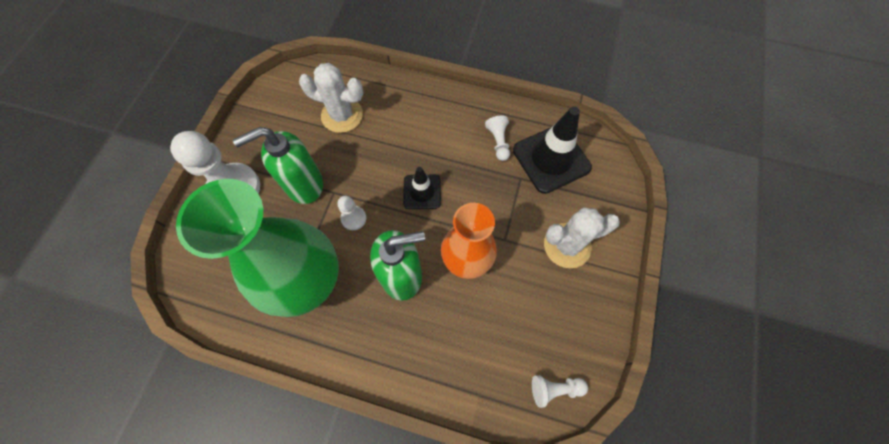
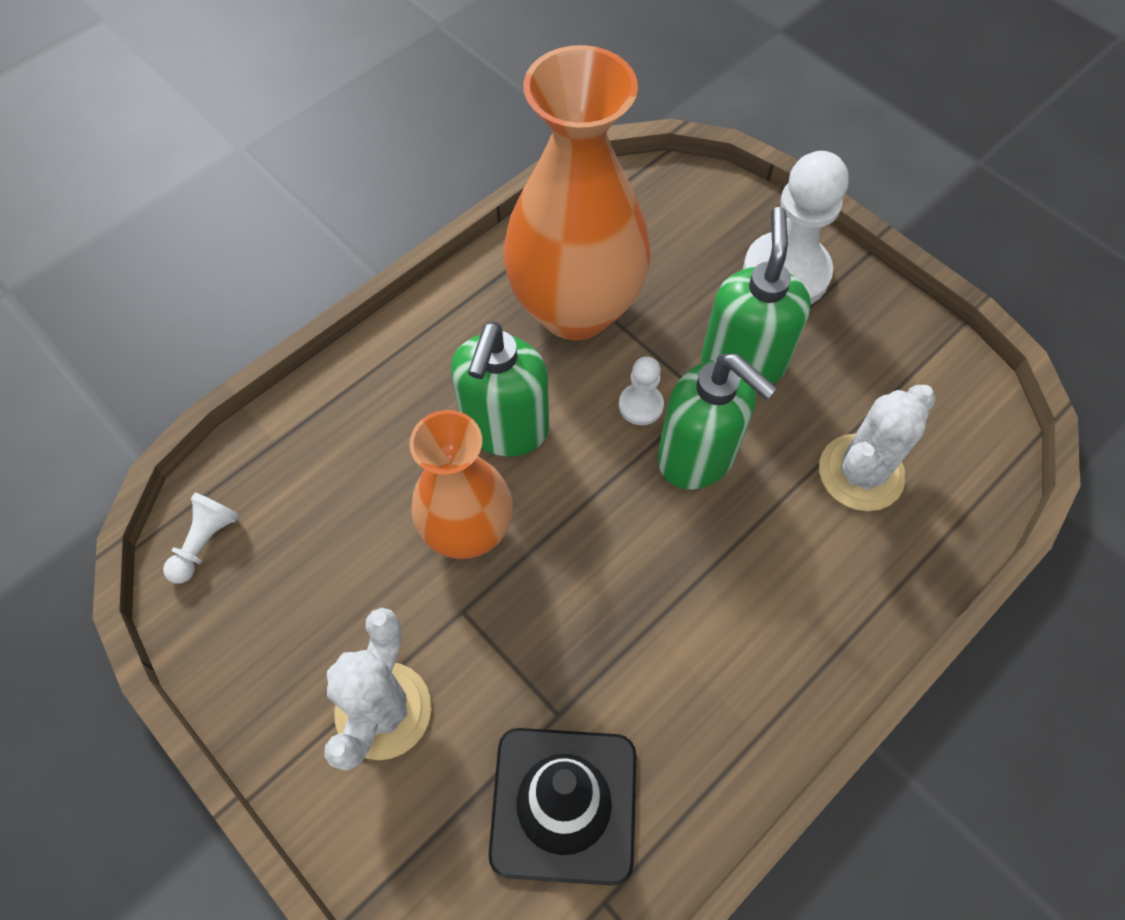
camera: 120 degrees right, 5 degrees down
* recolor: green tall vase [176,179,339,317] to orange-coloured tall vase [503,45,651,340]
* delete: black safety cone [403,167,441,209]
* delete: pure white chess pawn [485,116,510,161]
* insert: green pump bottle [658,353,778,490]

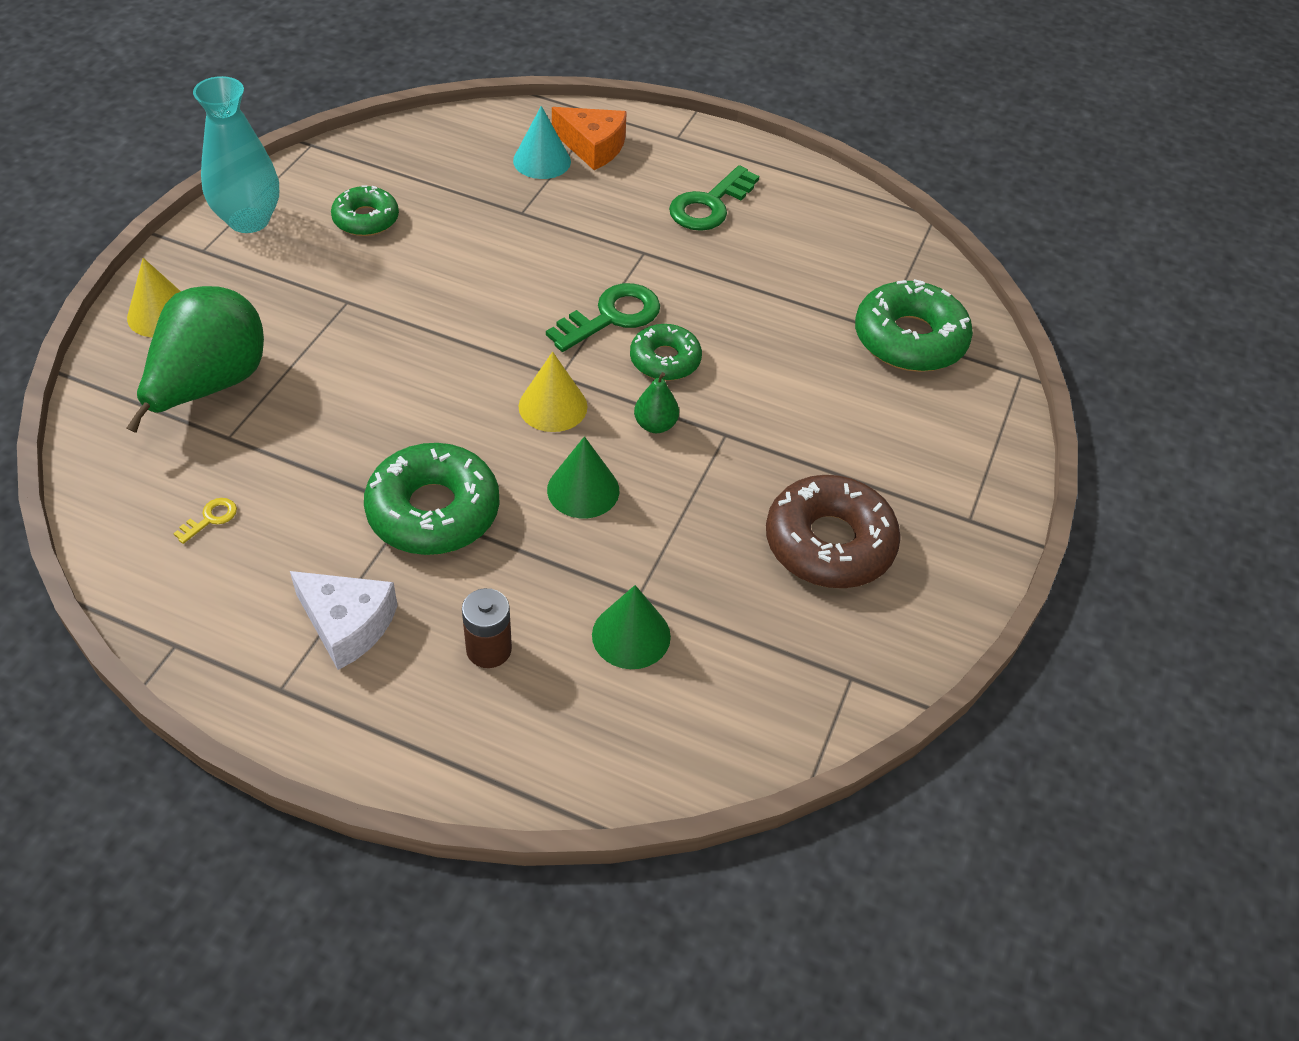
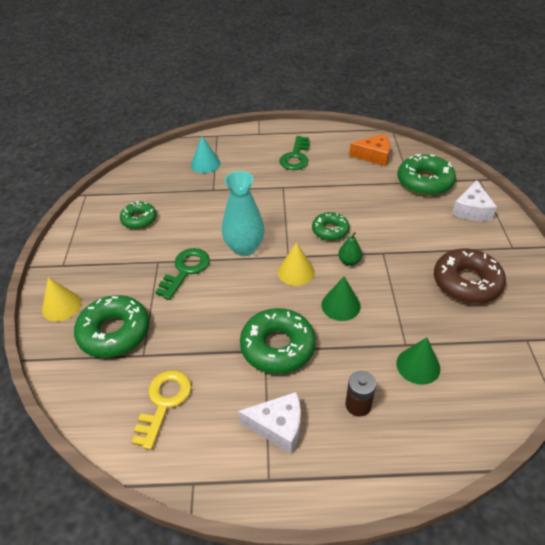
camera: 20 degrees left, 5 degrees down
* replace: green pear [126,286,264,433] to green glazed donut [74,295,149,358]
* resize: yellow door key [173,498,237,544] = [132,370,191,450] x2.19
* move: turquoise tall vase [193,76,279,233] to [222,171,265,256]
* move: green door key [546,283,660,352] to [155,248,210,300]
* move: orange-coloured cheese wedge [552,107,627,170] to [349,134,390,166]
* insert: pure white cheese wedge [452,180,497,221]

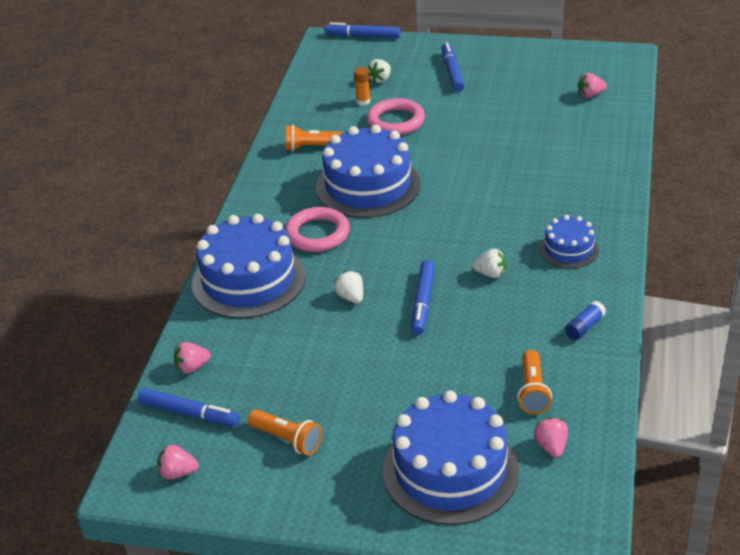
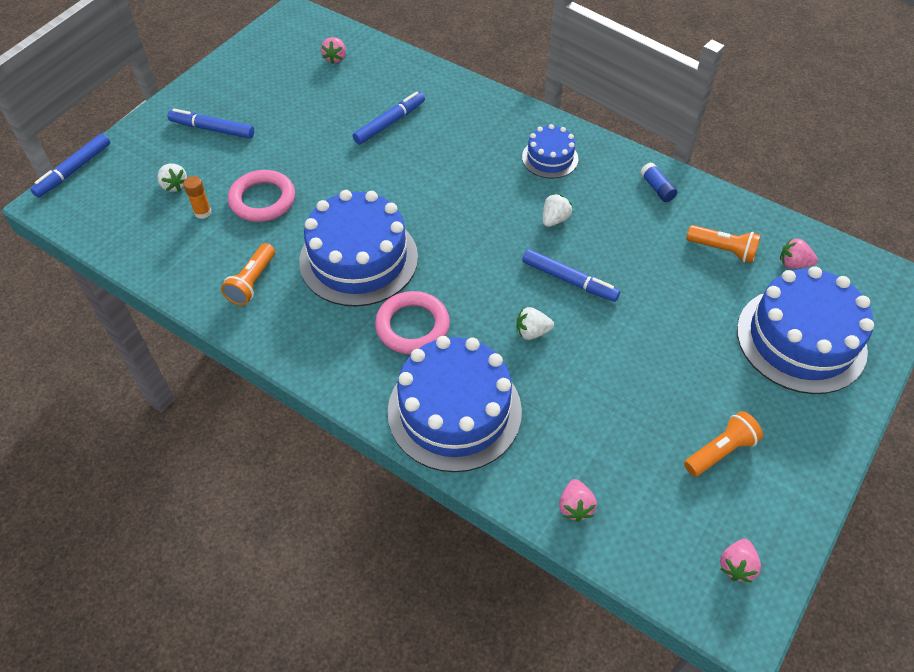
camera: 70 degrees left, 15 degrees up
* move: blue felt pen [138,388,240,427] to [353,92,425,144]

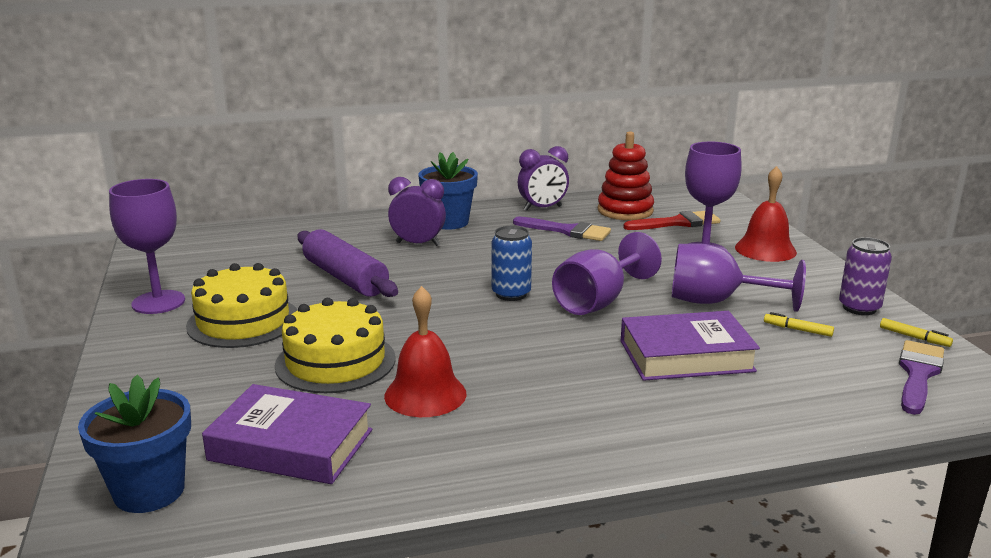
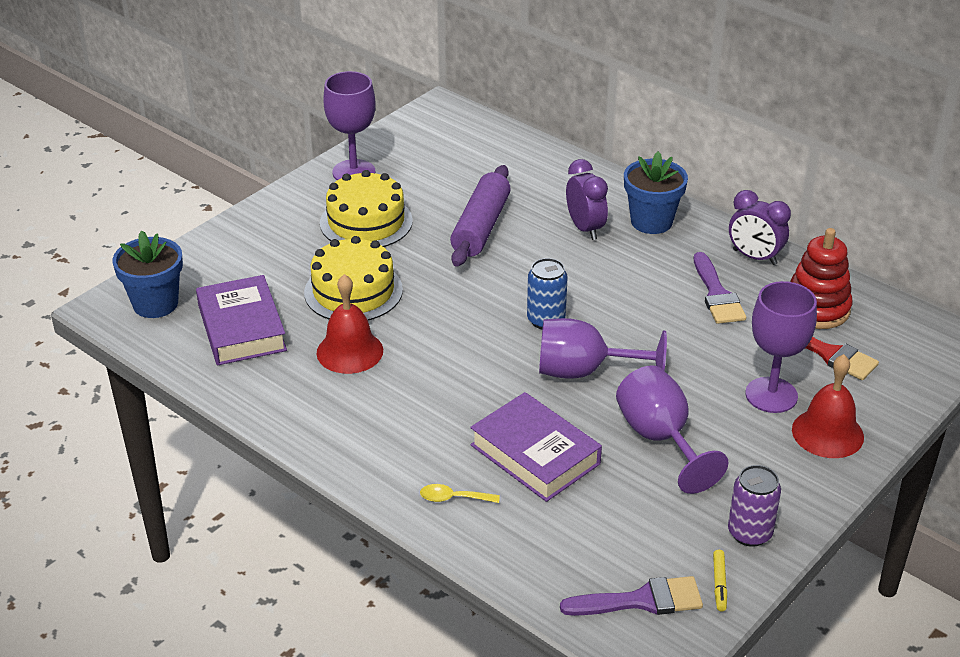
camera: 55 degrees right, 15 degrees up
* delete: yellow felt pen [764,312,834,337]
* insert: yellow tablespoon [420,484,500,503]

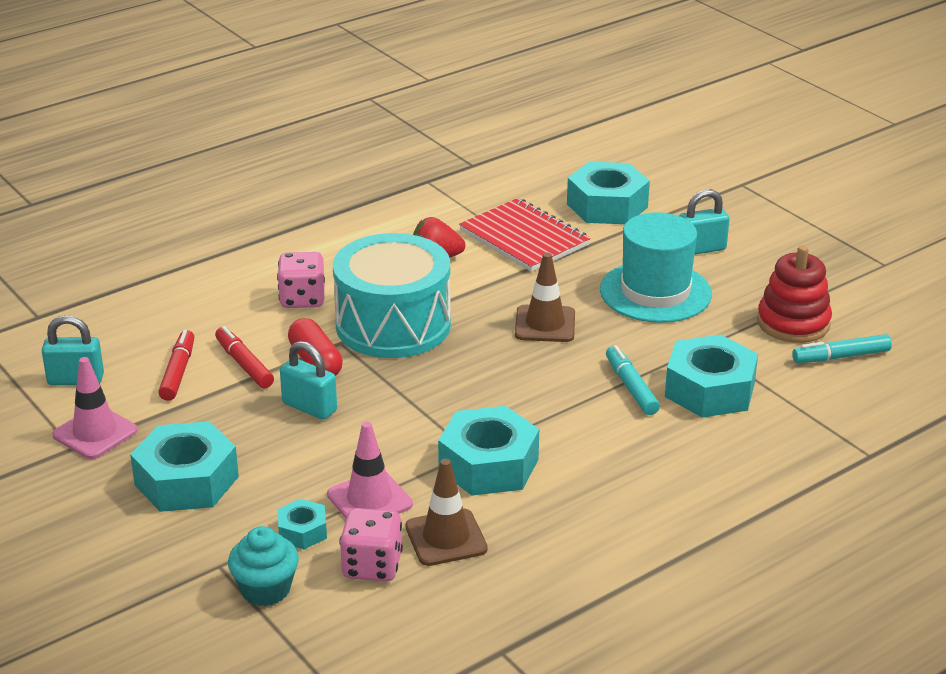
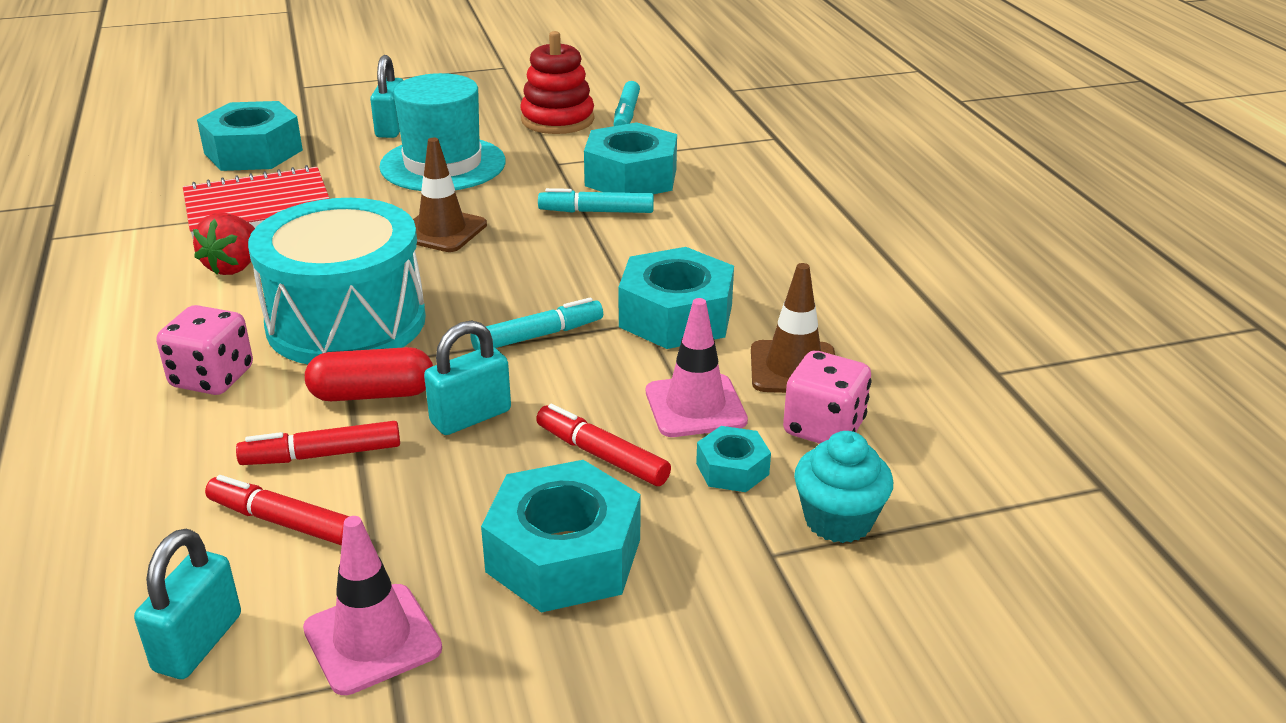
camera: 70 degrees left, 0 degrees up
* insert: turquoise felt pen [470,297,603,351]
* insert: scarlet felt pen [536,404,671,486]

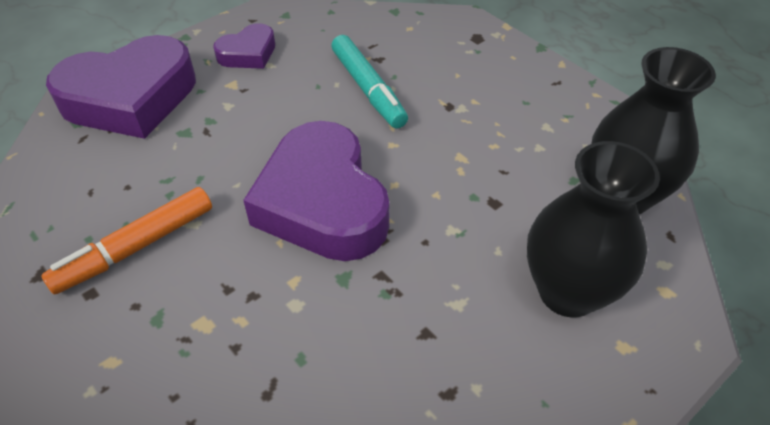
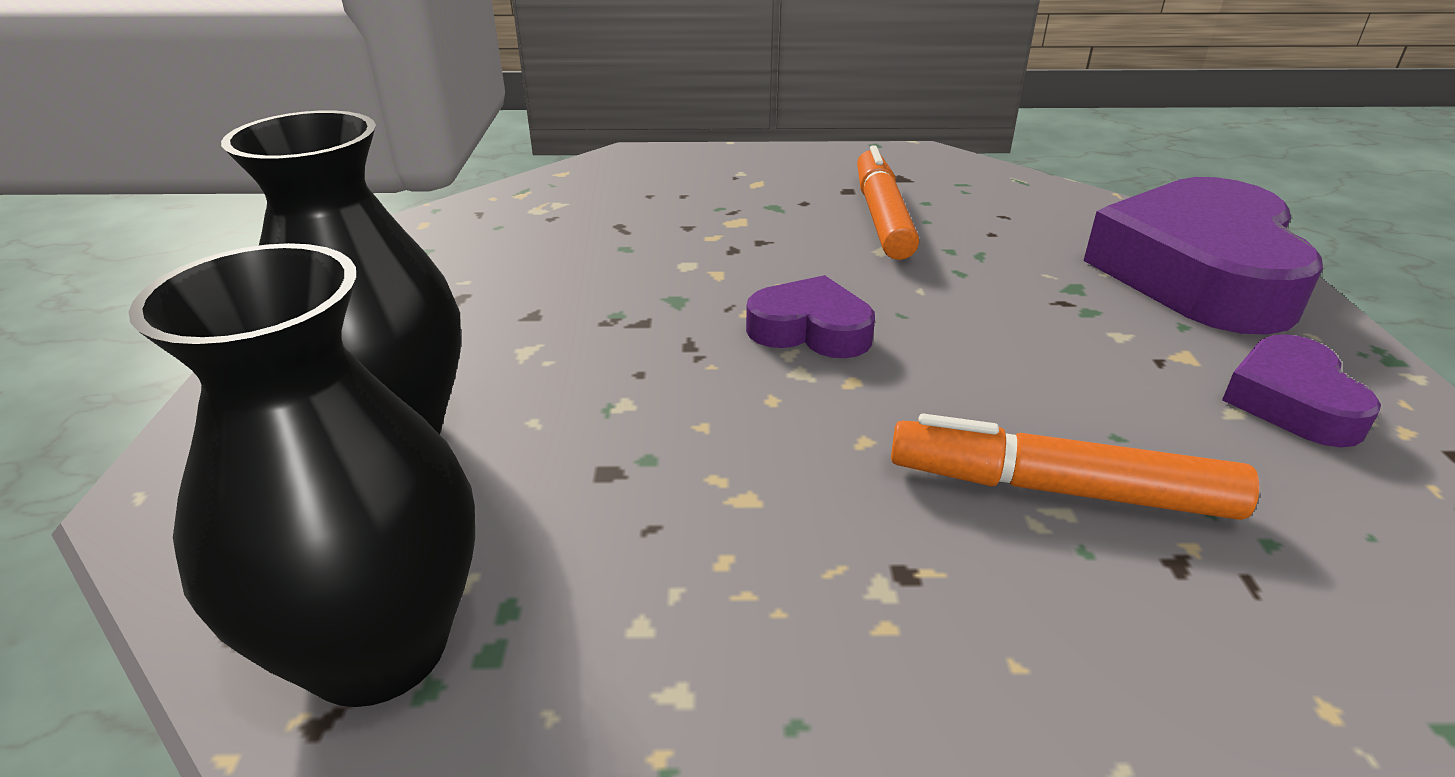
camera: 130 degrees right, 15 degrees down
* resize: royal purple heart [243,121,389,261] = [746,275,875,358] x0.50
* recolor: turquoise felt pen [331,35,408,129] to orange-coloured felt pen [891,414,1259,520]

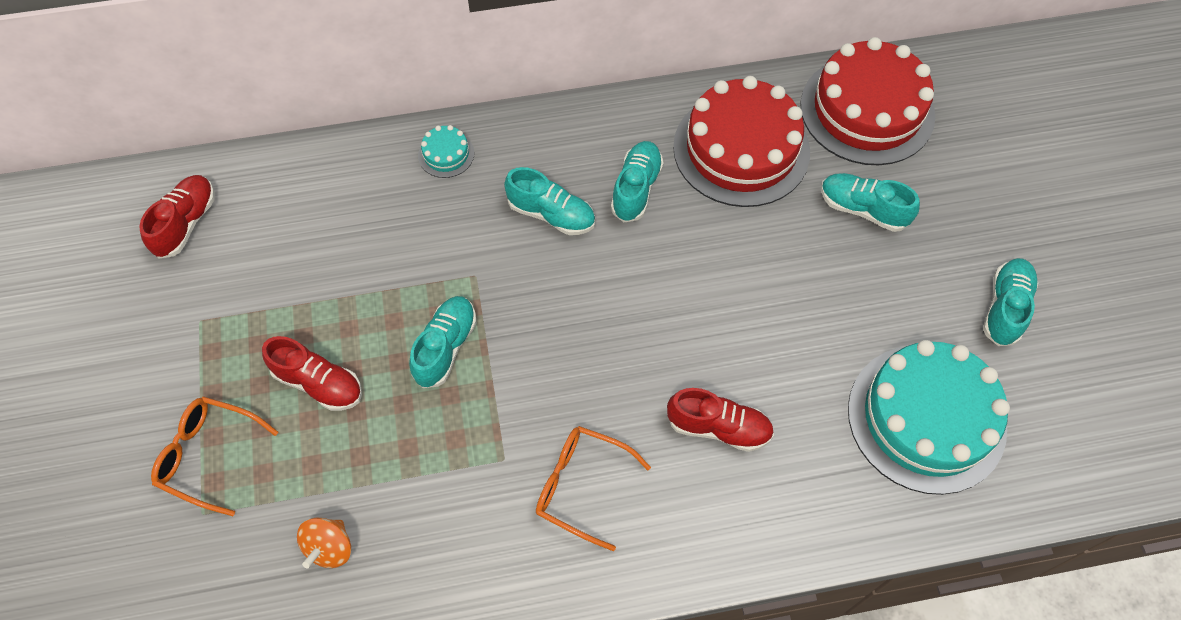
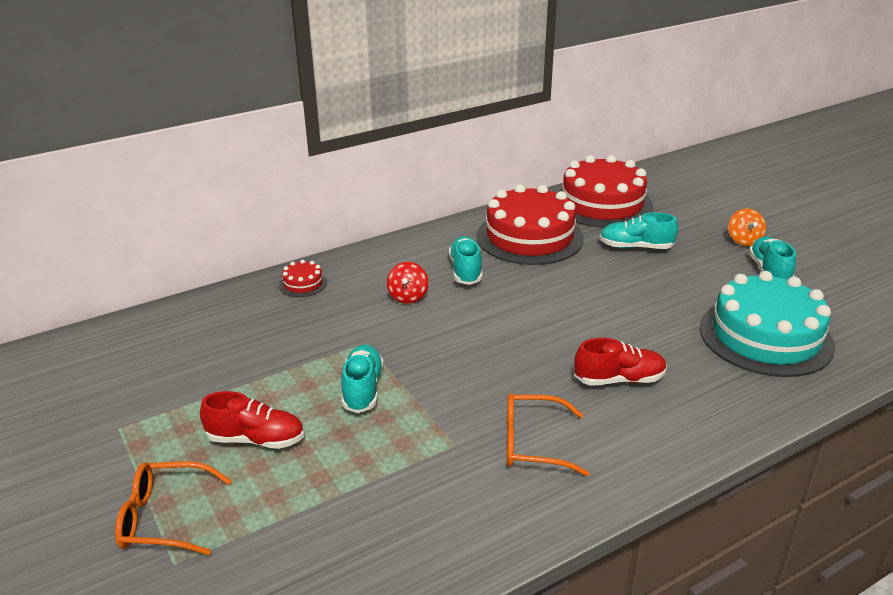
camera: 20 degrees left, 30 degrees down
* delete: scarlet sneaker [139,175,215,258]
* move: orange-coloured whirligig [297,517,351,568] to [728,208,766,246]
* recolor: turquoise gateau [418,125,474,178] to scarlet gateau [279,260,327,297]
* replace: turquoise sneaker [504,167,595,235] to scarlet whirligig [387,262,428,304]

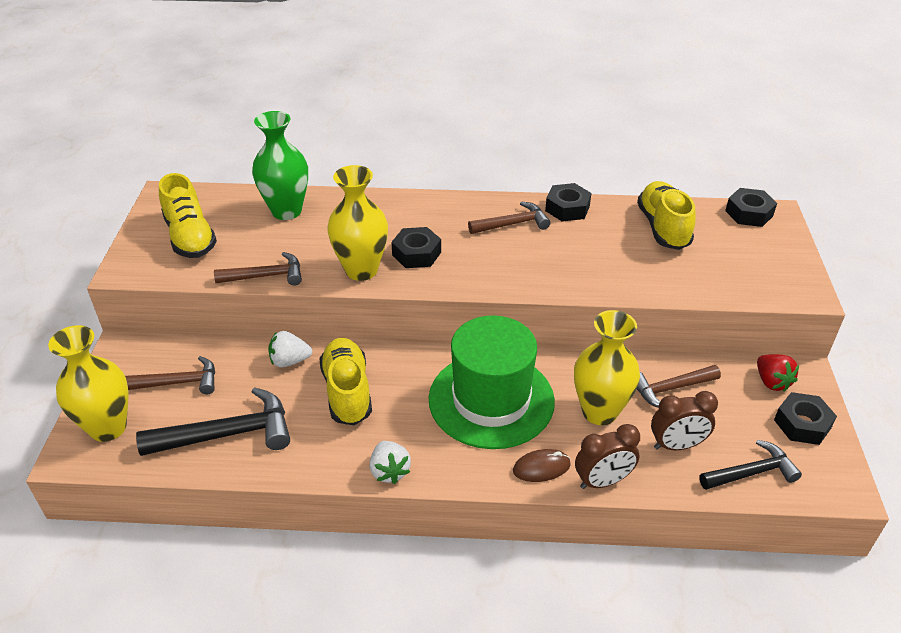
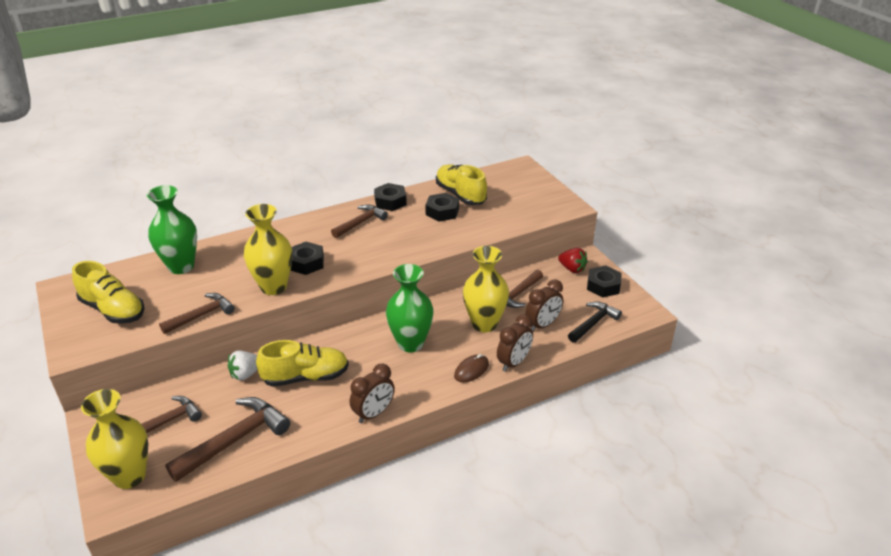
camera: 30 degrees left, 5 degrees down
* recolor: black carpenter's hammer [136,387,290,456] to brown carpenter's hammer [165,397,290,482]
* rotate: yellow sneaker [319,338,372,425] = [256,340,349,387] 120 degrees clockwise
* replace: pure white berry [370,441,411,484] to brown clock [350,364,395,423]
* replace: green top hat [428,315,555,449] to green tall vase [386,264,434,352]
* move: black hexagon nut [725,188,777,227] to [425,193,459,222]

